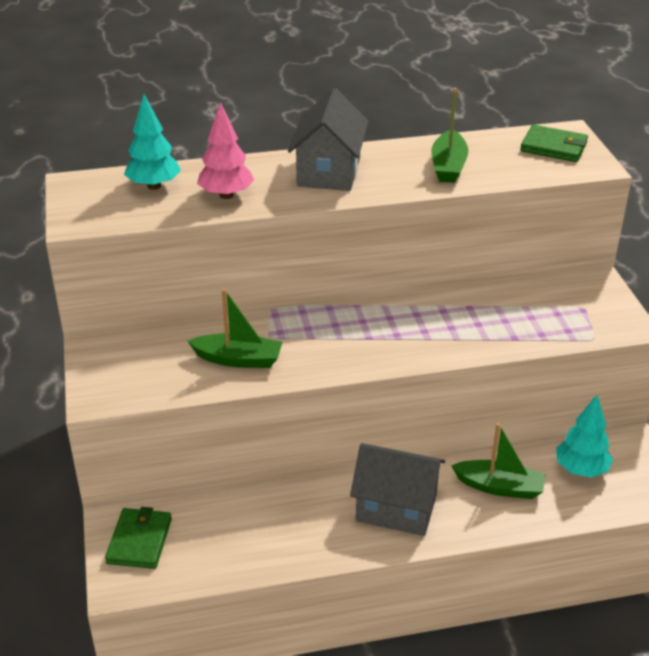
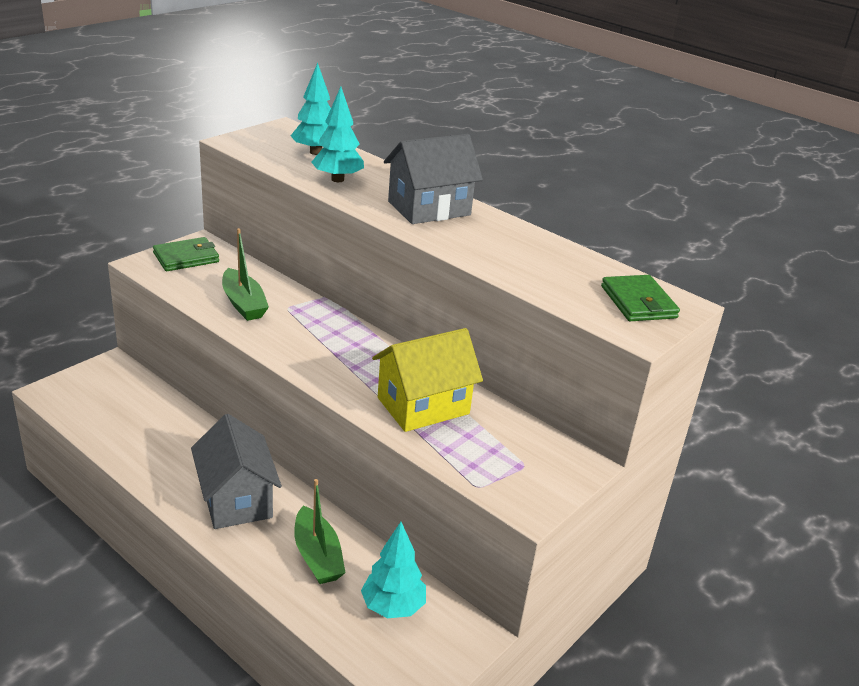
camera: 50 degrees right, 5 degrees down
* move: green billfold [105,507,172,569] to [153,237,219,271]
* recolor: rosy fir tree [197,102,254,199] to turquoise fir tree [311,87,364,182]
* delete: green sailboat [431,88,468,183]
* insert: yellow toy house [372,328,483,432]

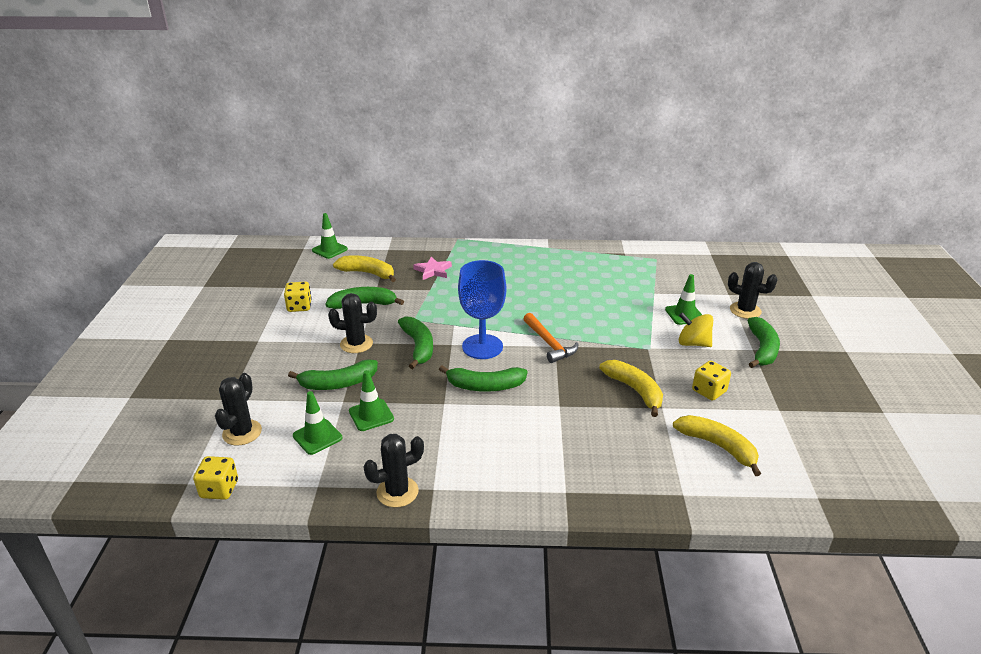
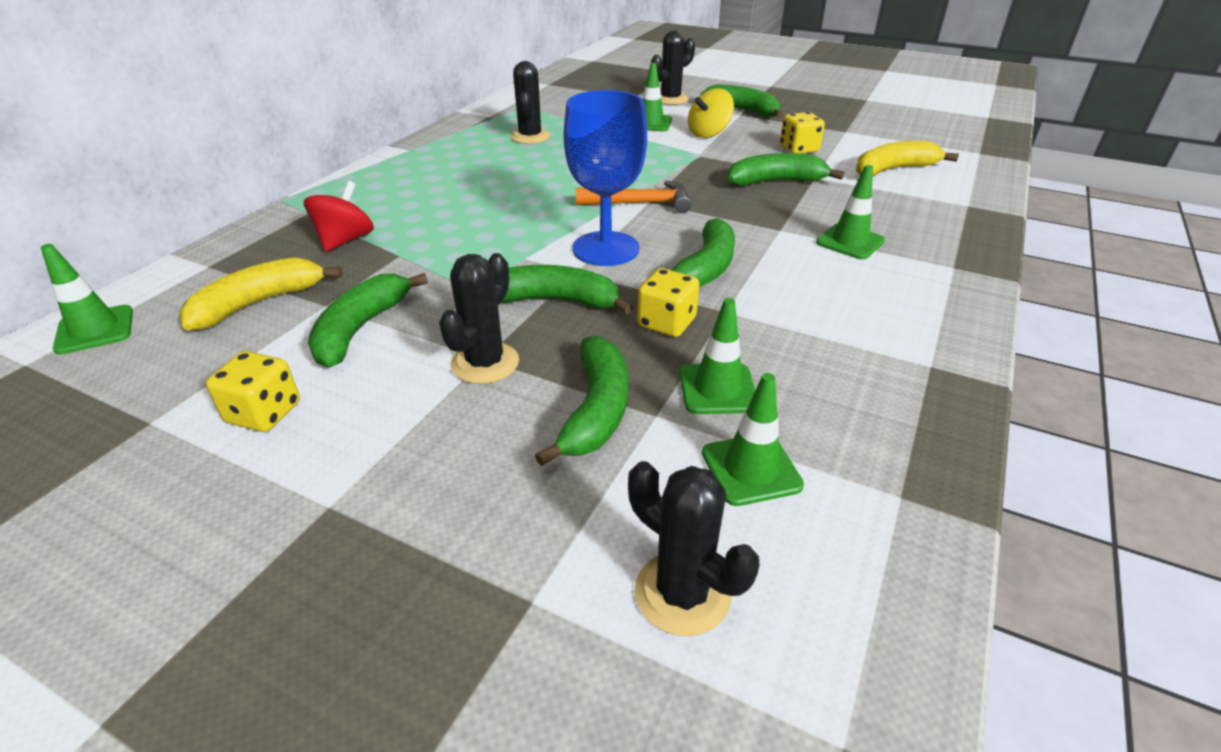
camera: 65 degrees left, 5 degrees up
* move: yellow dice [193,456,238,500] to [637,268,700,337]
* move: black cactus [364,434,424,508] to [510,61,550,144]
* replace: rosy five-pointed star [413,257,452,280] to scarlet whirligig [304,181,374,251]
* recolor: yellow banana [599,360,663,417] to green banana [727,153,844,186]
* insert: green safety cone [816,165,885,259]

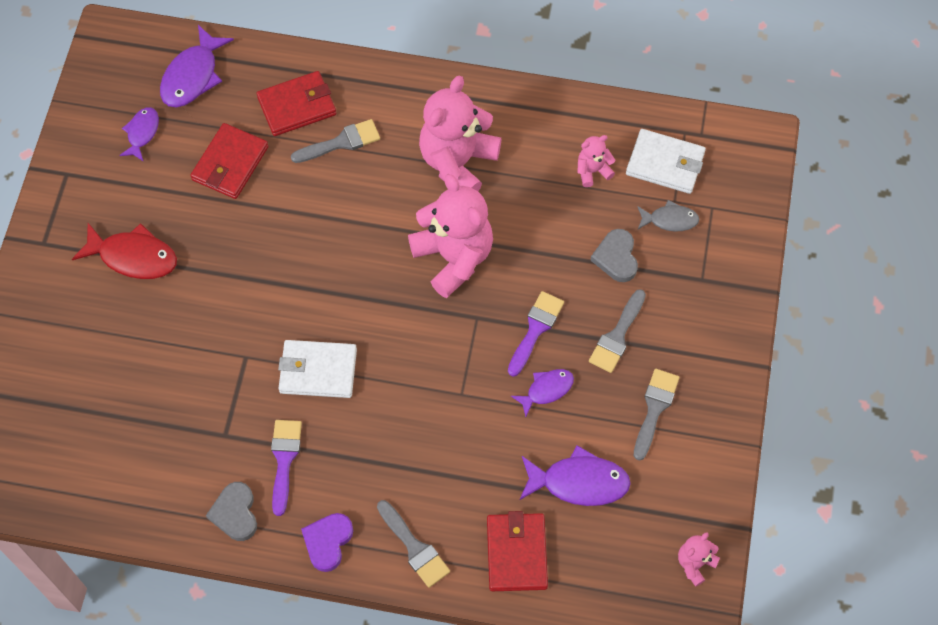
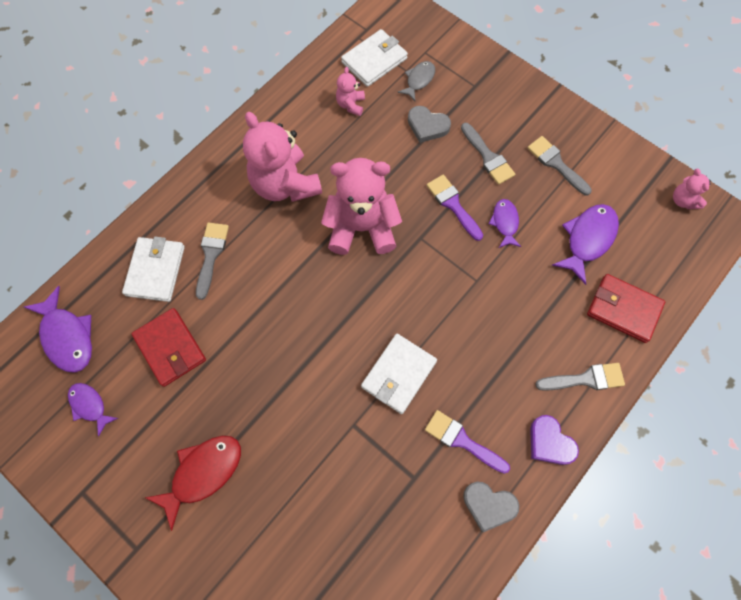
camera: 60 degrees left, 5 degrees up
* recolor: scarlet billfold [257,71,336,136] to pure white billfold [122,237,185,302]

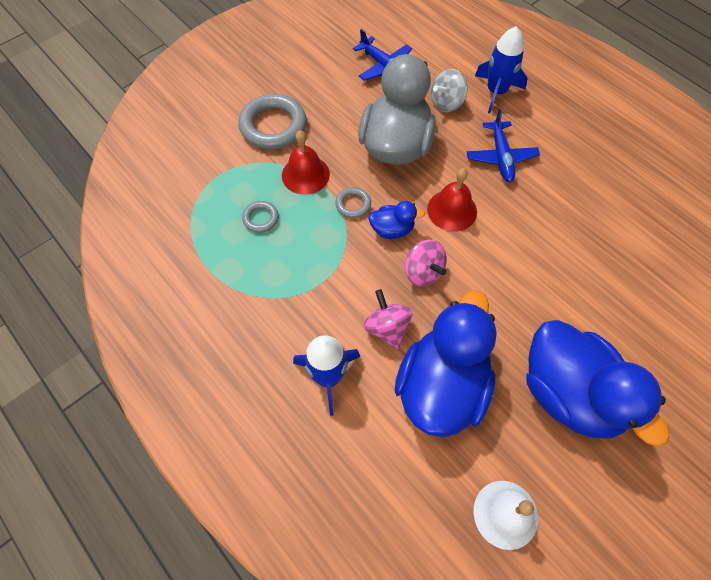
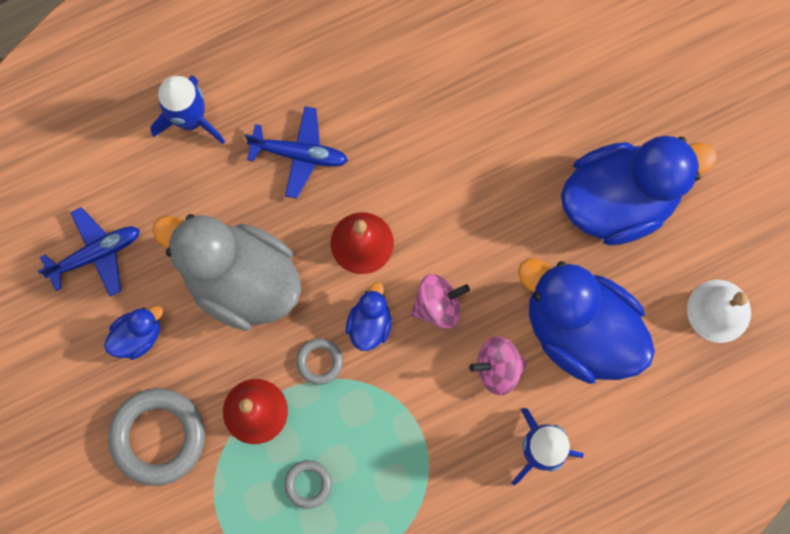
camera: 75 degrees left, 15 degrees up
* delete: grey whirligig [431,69,468,112]
* insert: blue duck [104,306,163,360]

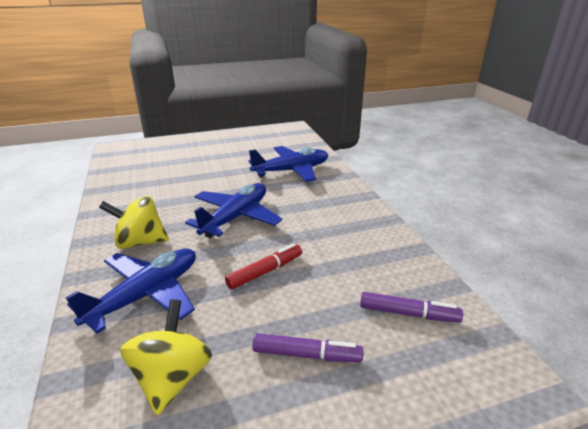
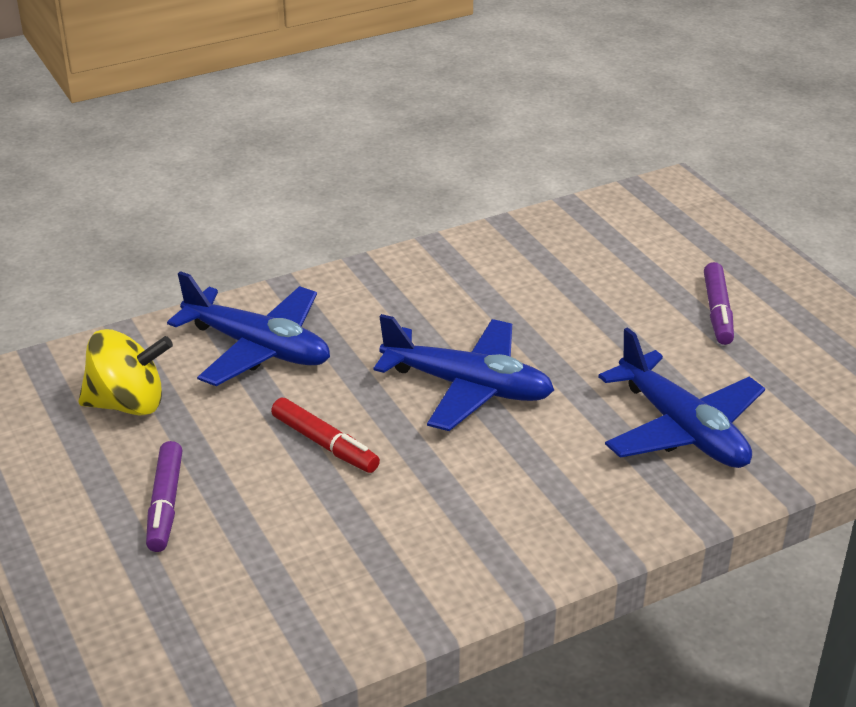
camera: 80 degrees right, 5 degrees up
* delete: yellow whirligig [99,196,169,249]
* move: royal purple felt pen [360,292,463,322] to [704,262,734,345]

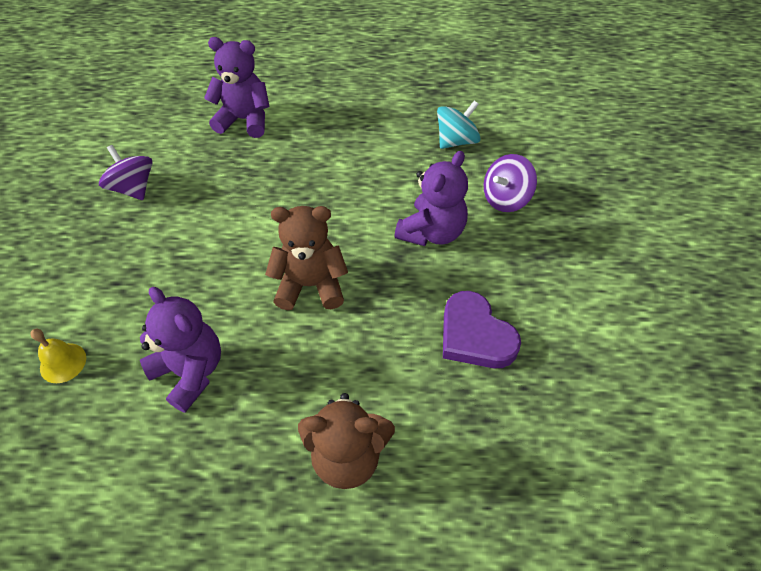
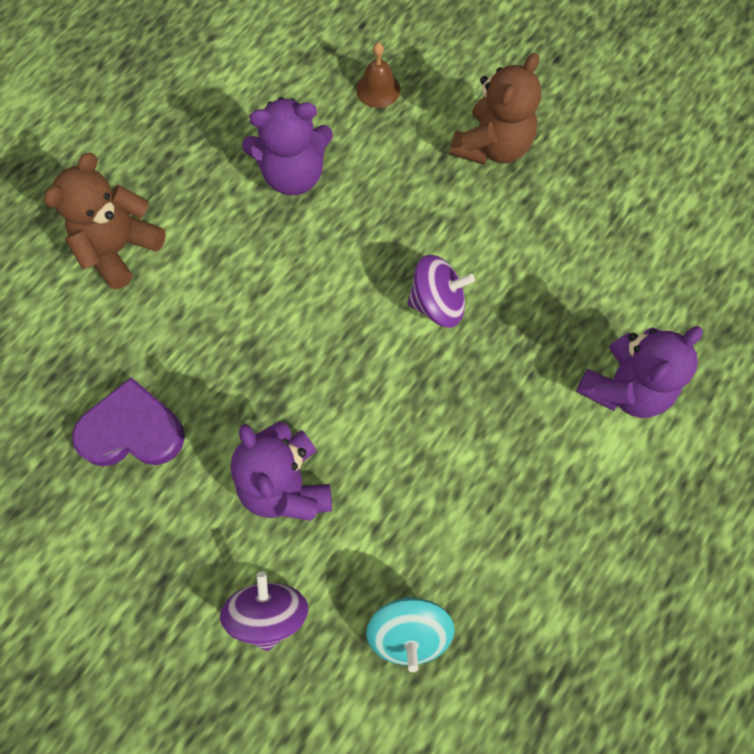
camera: 125 degrees right, 15 degrees up
* recolor: yellow school bell [30,329,86,383] to brown school bell [356,42,400,108]
* move: royal purple whirligig [99,145,152,200] to [407,255,475,328]
* move: brown teddy bear [265,206,348,310] to [450,53,541,165]

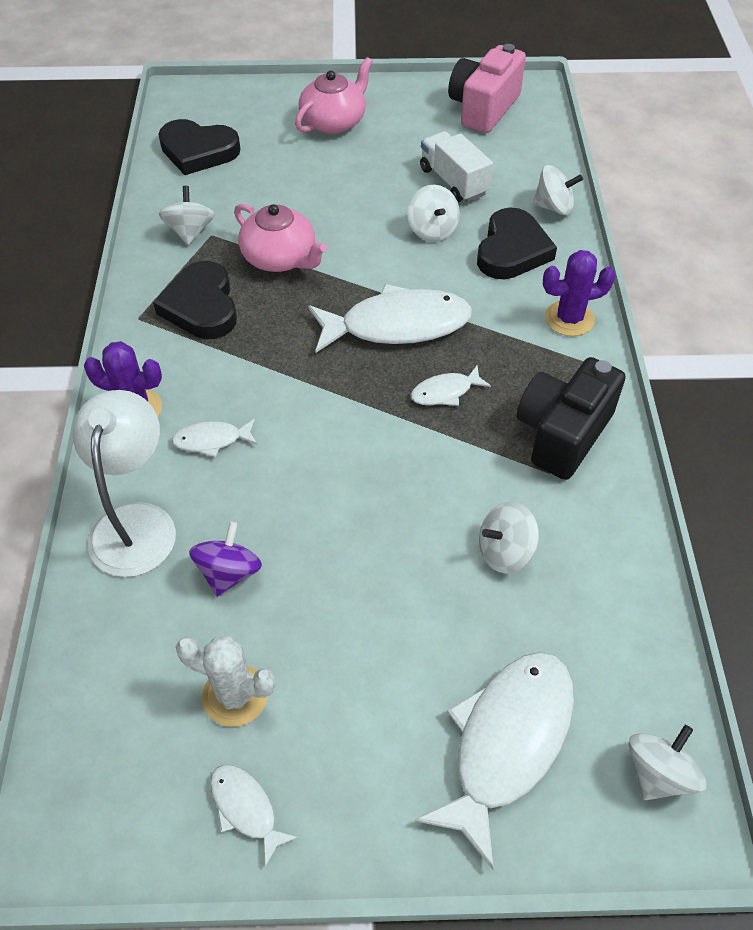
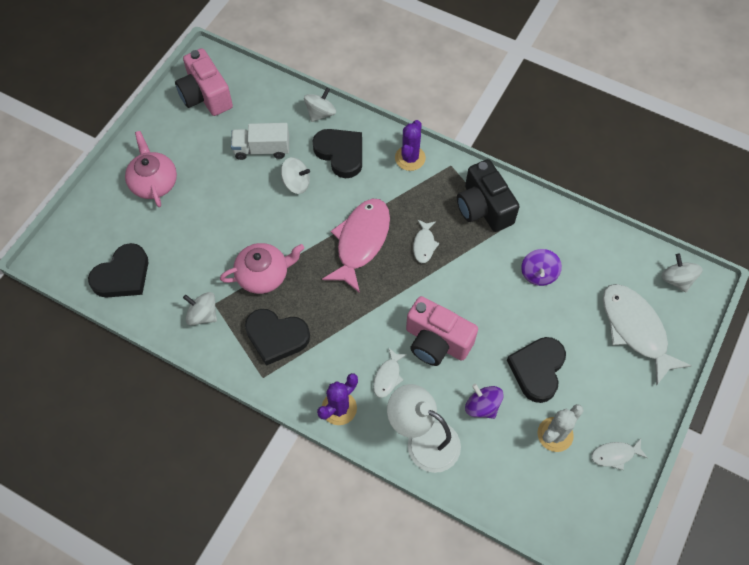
camera: 60 degrees left, 10 degrees up
* recolor: pure white fish figure [308,284,472,353] to rosy fish figure [322,199,390,293]
* recolor: pure white whirligig [479,501,539,574] to royal purple whirligig [521,249,562,286]
* insert: rosy compact camera [406,296,478,366]
* insert: black heart [507,337,566,403]

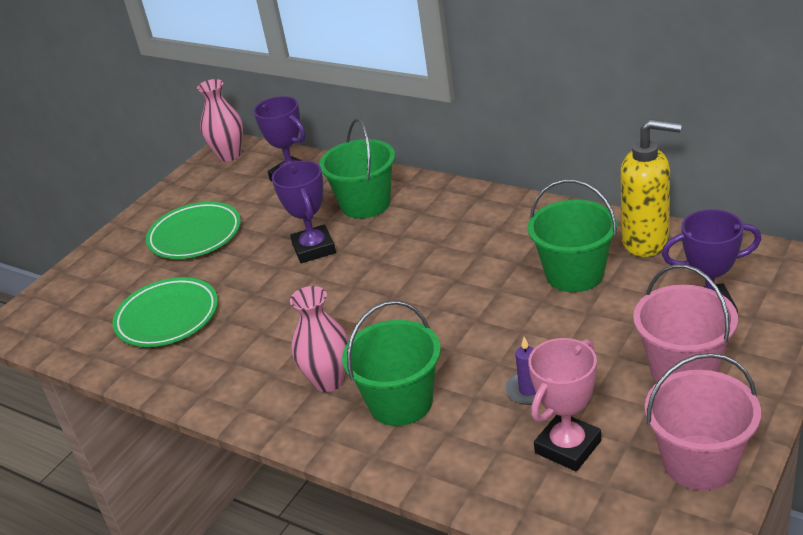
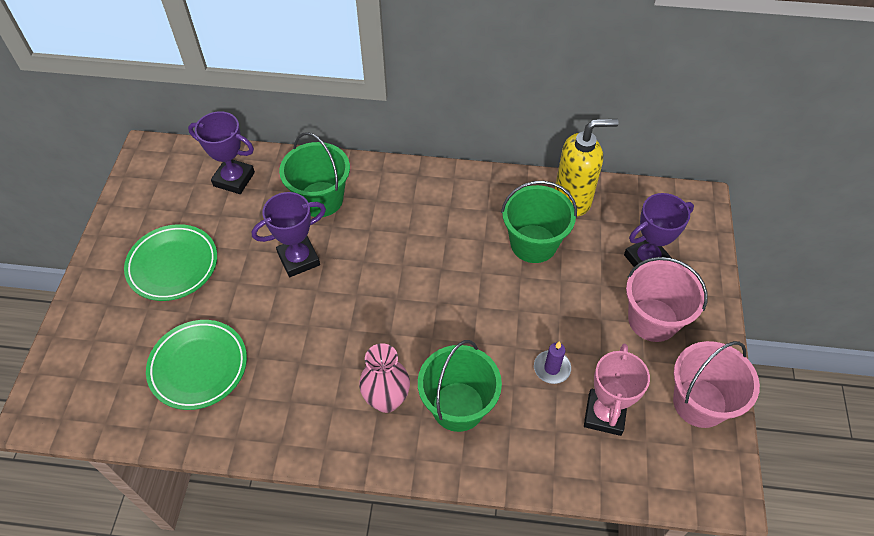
camera: 30 degrees left, 20 degrees up
* delete: rosy tall vase [197,79,243,161]
* rotate: royal purple award cup [272,161,336,263] = [252,192,326,277] 75 degrees counterclockwise

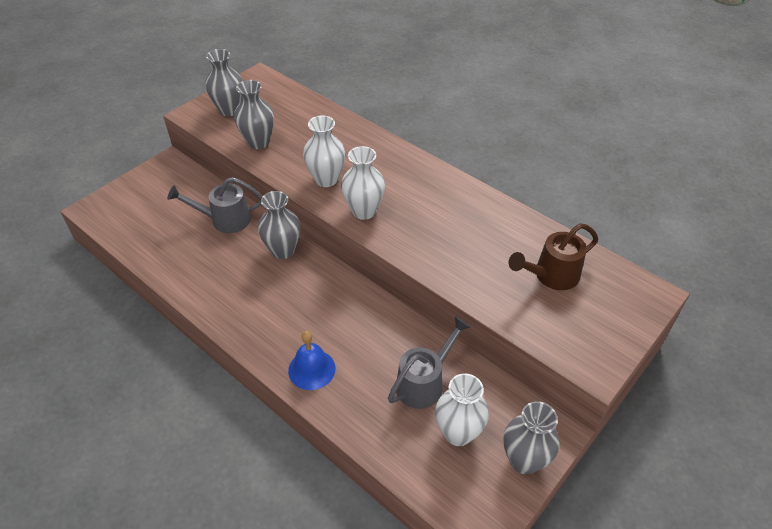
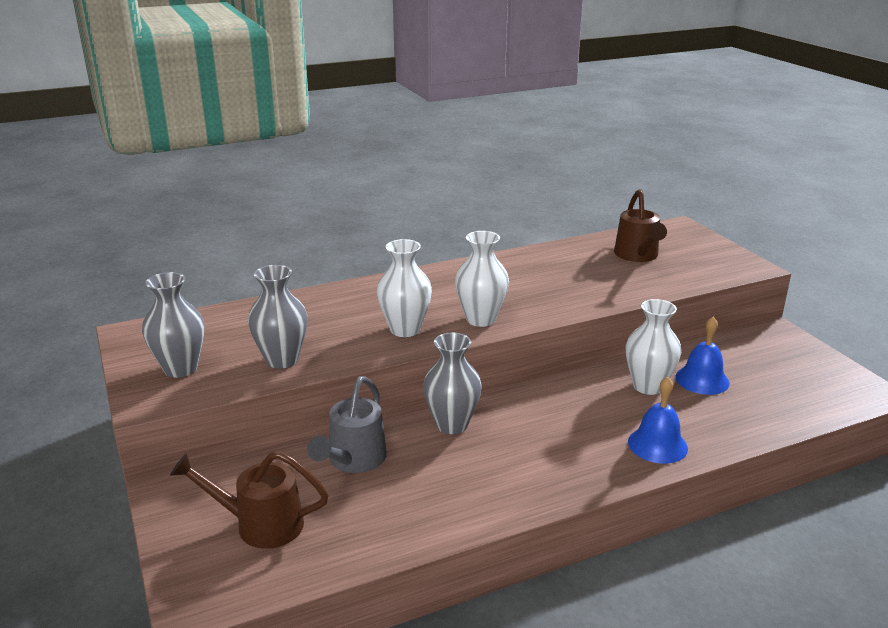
camera: 65 degrees left, 20 degrees down
* replace: grey sprinkling can [388,316,471,409] to blue school bell [676,317,730,395]
* move: pure white tall vase [435,373,489,446] to [626,299,681,395]
* delete: grey tall vase [504,401,559,474]
* insert: brown sprinkling can [170,451,329,549]

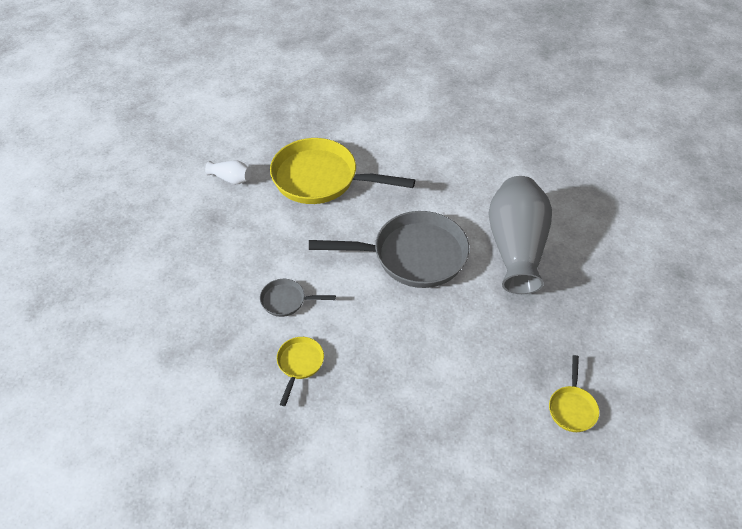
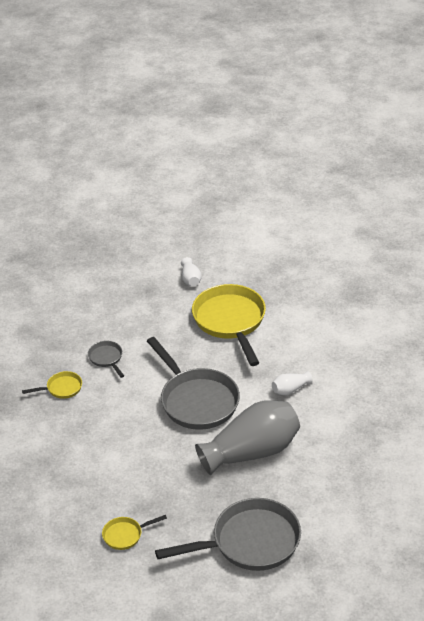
camera: 60 degrees right, 10 degrees down
* insert: grey frying pan [155,498,301,571]
* insert: pure white tall vase [272,371,313,395]

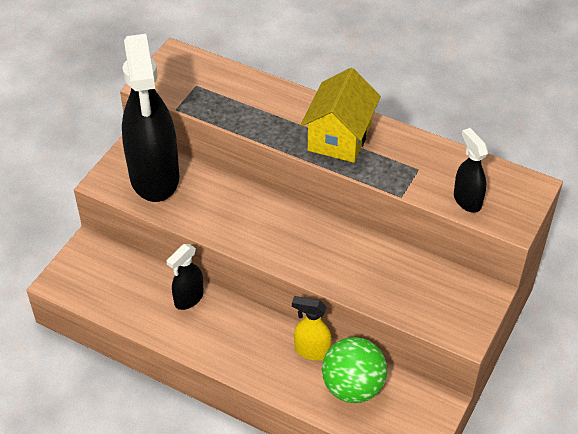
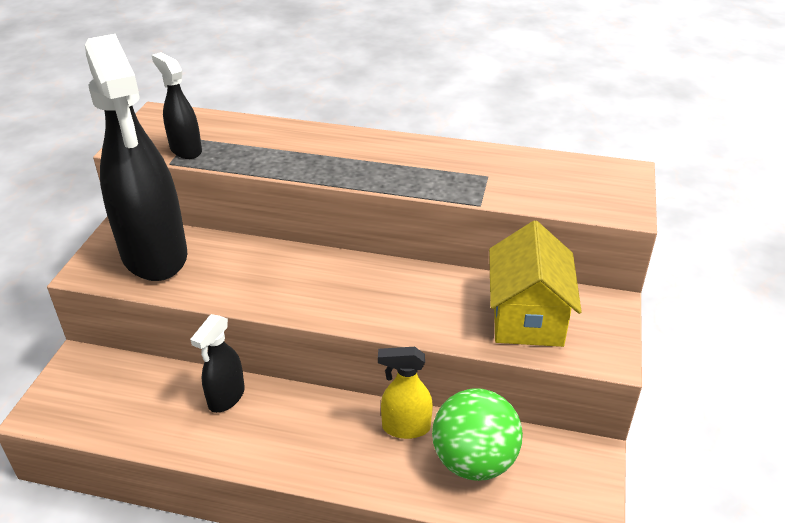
camera: 15 degrees left, 10 degrees down
* move: yellow toy house [301,68,381,163] to [489,220,582,347]
* move: black spray cleaner [454,128,488,213] to [152,52,202,159]

